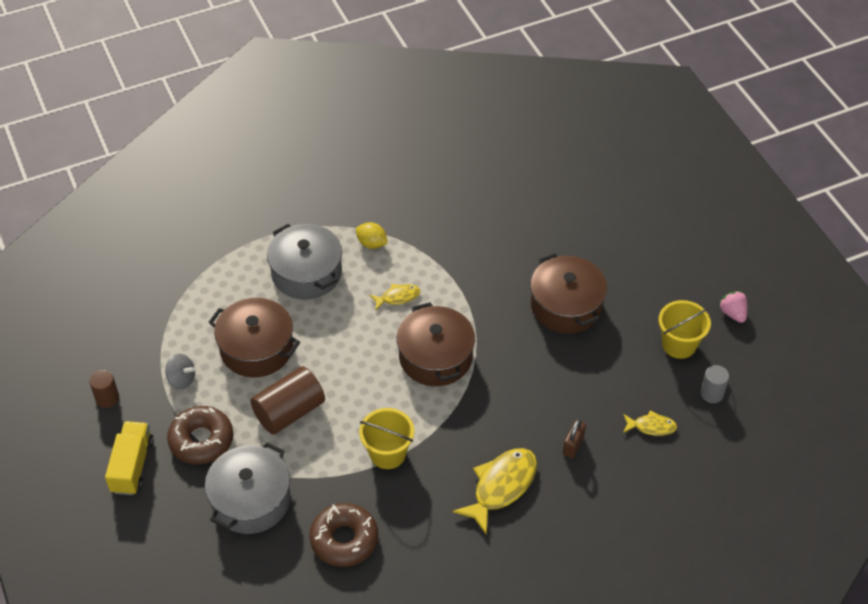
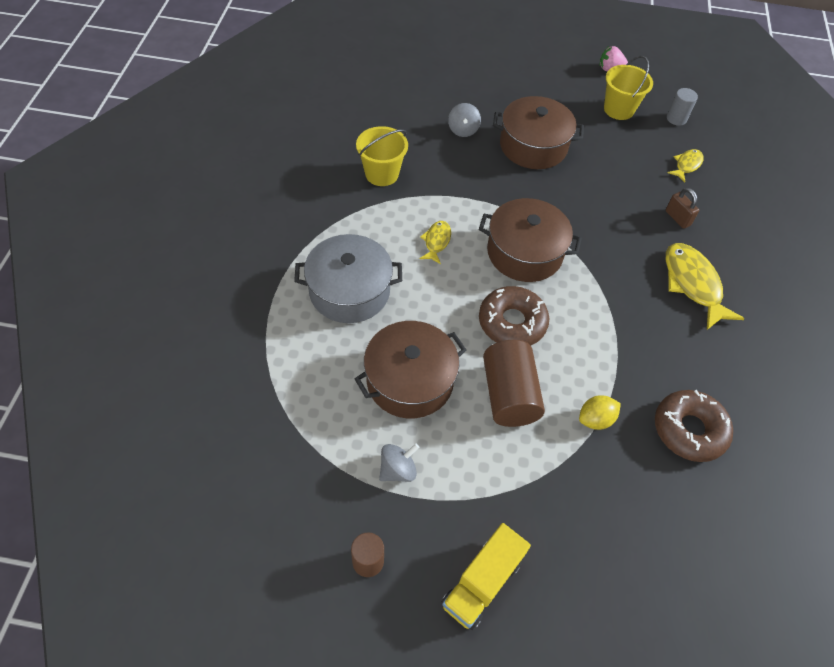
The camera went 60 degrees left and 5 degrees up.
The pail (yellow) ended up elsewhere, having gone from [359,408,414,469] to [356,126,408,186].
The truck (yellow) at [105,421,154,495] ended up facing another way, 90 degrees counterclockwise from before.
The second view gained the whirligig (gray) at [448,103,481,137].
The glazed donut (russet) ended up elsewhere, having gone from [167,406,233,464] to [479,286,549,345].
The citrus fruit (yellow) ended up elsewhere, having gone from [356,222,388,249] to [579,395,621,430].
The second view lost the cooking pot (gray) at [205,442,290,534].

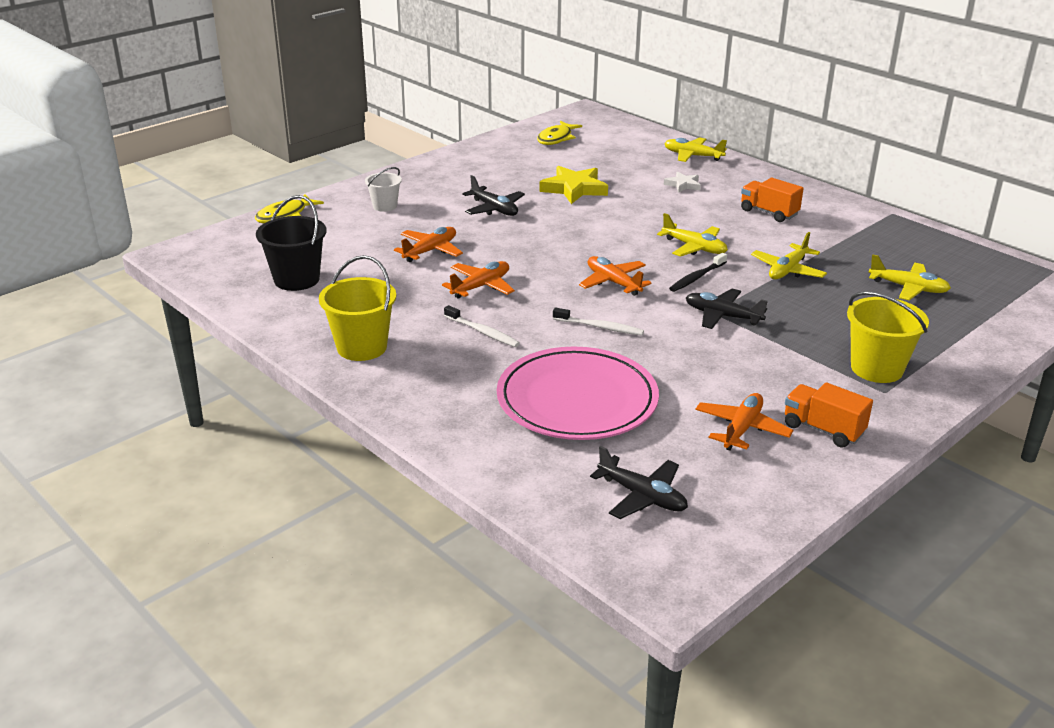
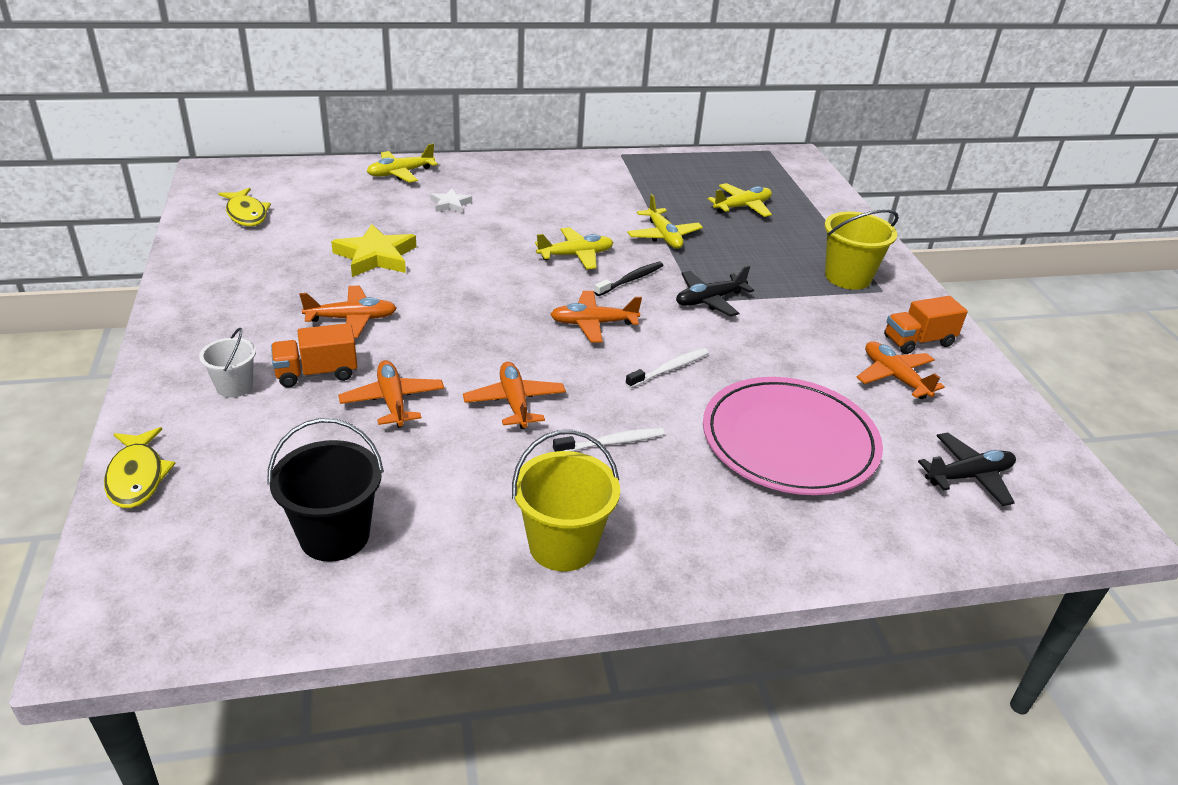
The camera went 60 degrees left and 5 degrees up.
The truck (orange-coloured) ended up elsewhere, having gone from [741,178,804,222] to [271,323,357,387].
What was the plane (jet-black) at [462,175,525,216] turned into the plane (orange-coloured) at [299,286,397,338].
The tooth brush (jet-black) at [669,253,727,292] ended up facing another way, 120 degrees counterclockwise from before.

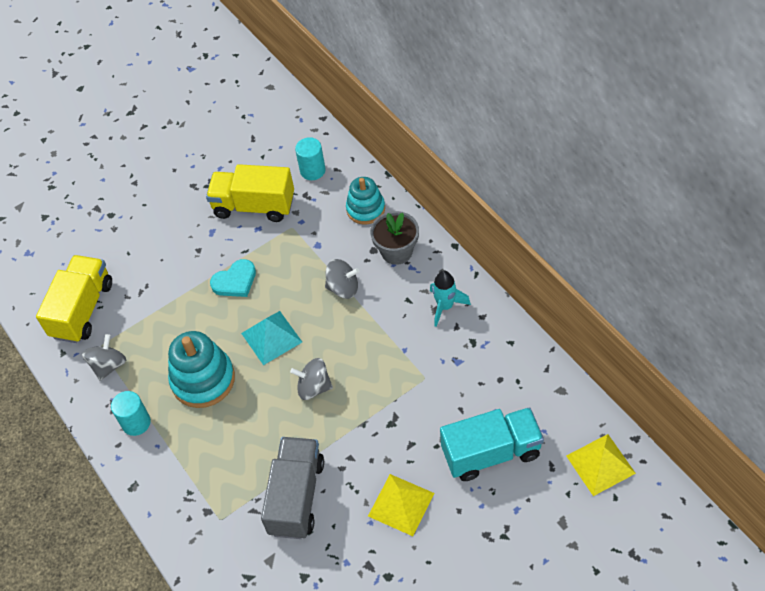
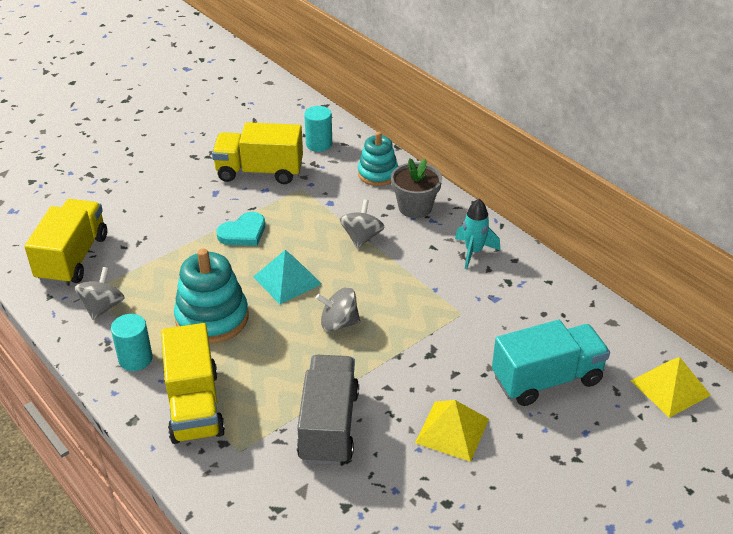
The camera went 10 degrees left and 15 degrees down.
The second view gained the truck (yellow) at [161,323,225,444].
The whirligig (gray) at [325,259,360,299] ended up facing another way, 75 degrees counterclockwise from before.

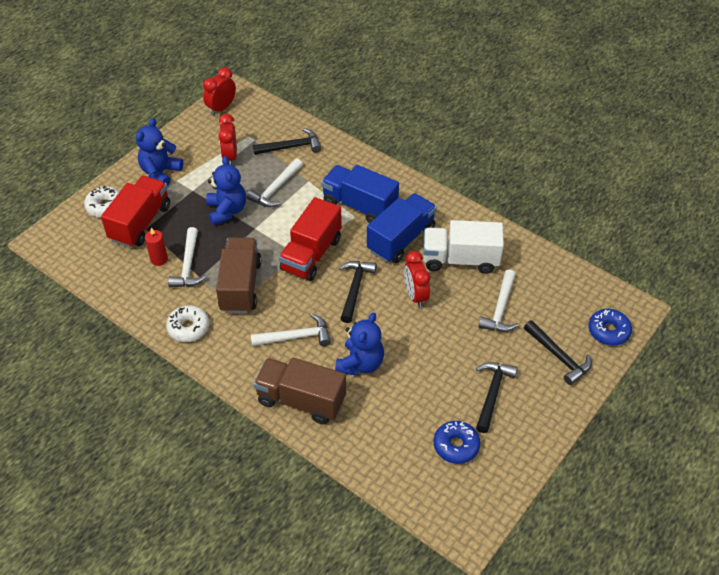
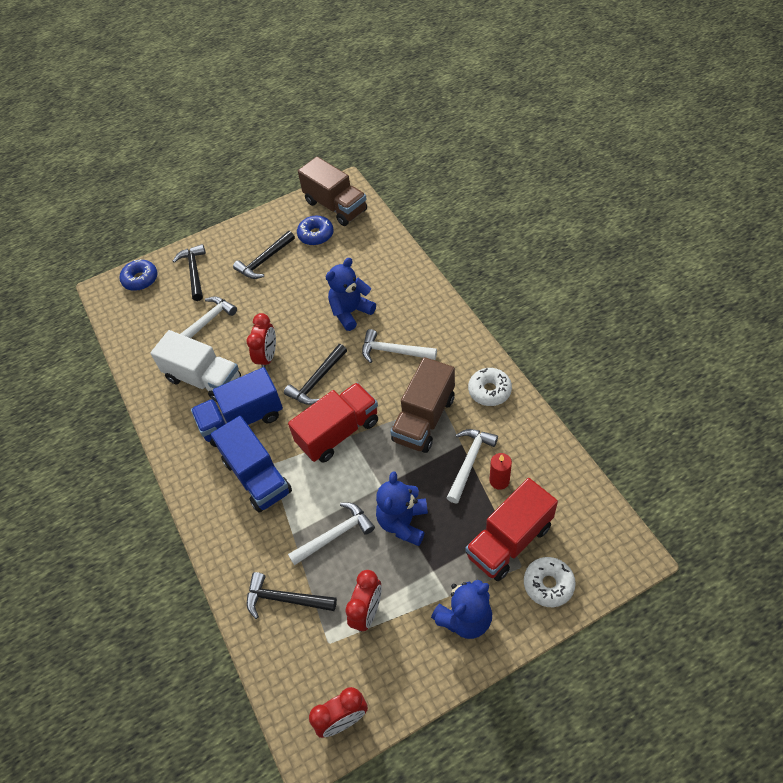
The camera went 150 degrees left and 5 degrees up.
The truck (russet) ended up elsewhere, having gone from [254,358,346,424] to [298,156,367,226].

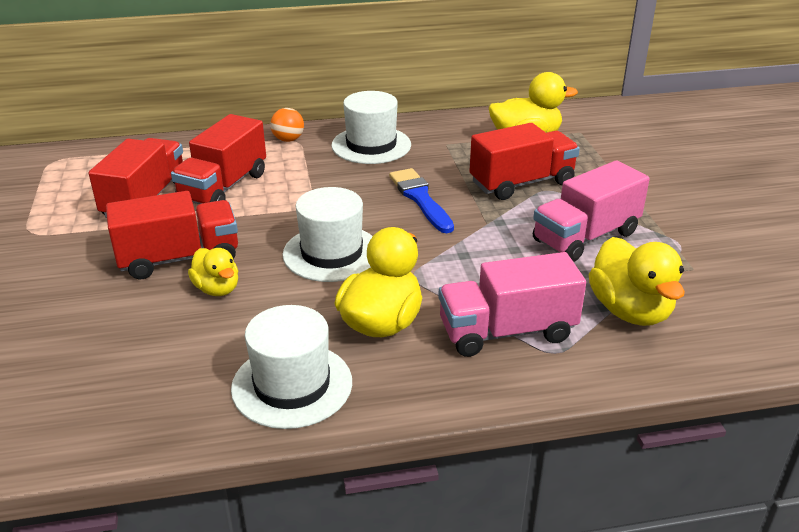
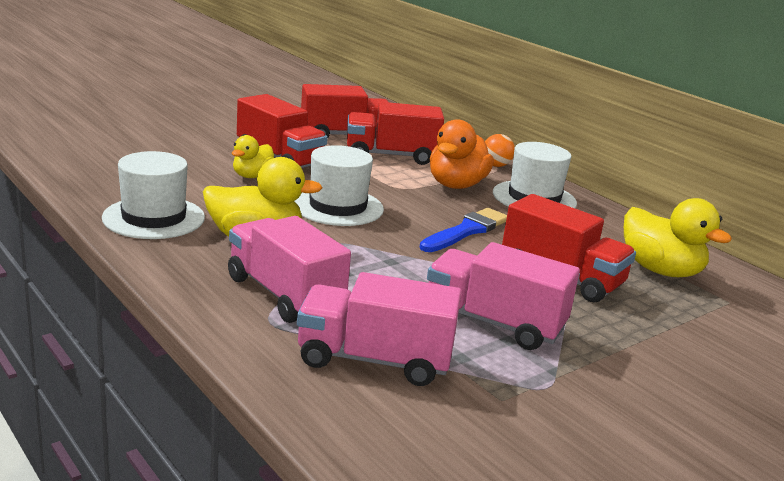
The camera went 60 degrees right and 10 degrees down.
Where the duck (yellow) stood at [589,237,685,326], the truck (pink) came to stand at [297,272,462,386].
The second view gained the duck (orange-coloured) at [430,119,494,189].

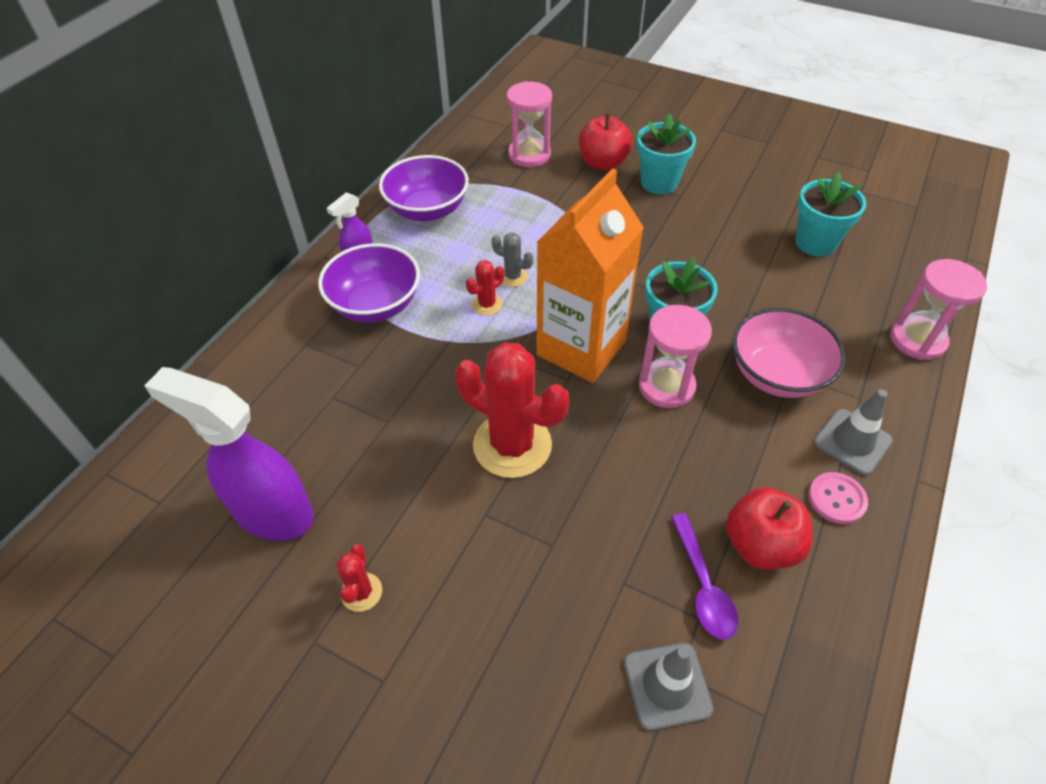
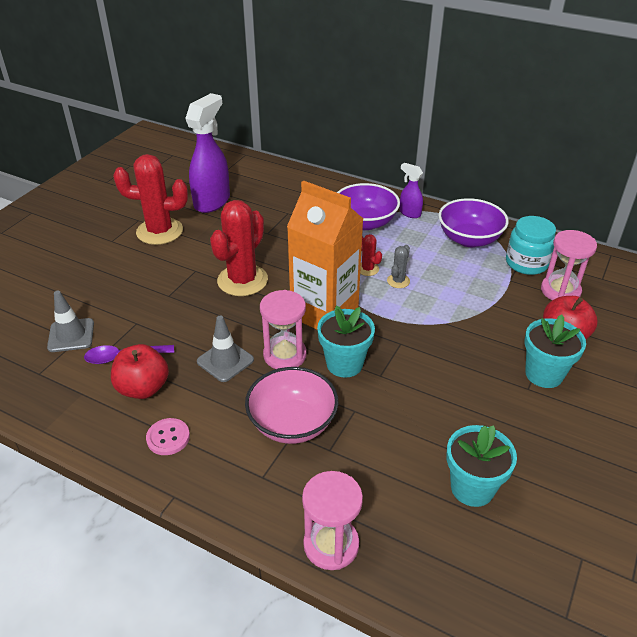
The camera went 90 degrees right and 10 degrees down.
The size of the saguaro cactus (scarlet) at [336,544,382,612] changed by a factor of 2.19.
The traffic cone (gray) ended up elsewhere, having gone from [814,389,893,476] to [197,316,254,382].
The second view gained the preserve jar (teal) at [506,216,556,275].

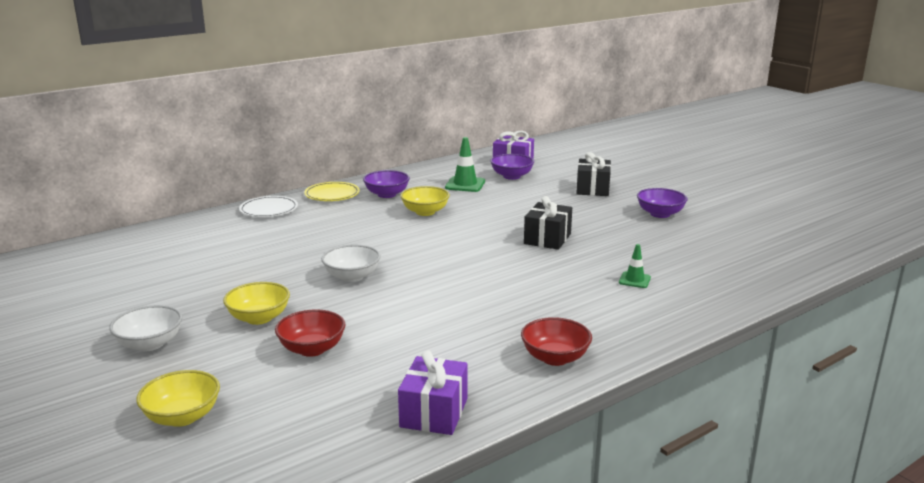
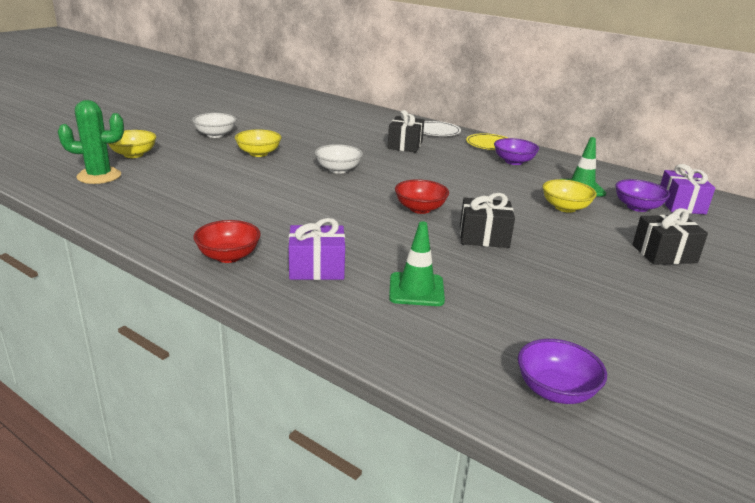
The camera went 70 degrees right and 5 degrees up.
The second view gained the saguaro cactus (leaf-green) at [58,100,124,184].
The gift (purple) ended up elsewhere, having gone from [398,350,468,435] to [289,218,345,280].
The second view gained the gift (jet-black) at [388,110,424,153].
The size of the traffic cone (leaf-green) at [619,244,651,288] changed by a factor of 1.64.
The deep dish (scarlet) ended up elsewhere, having gone from [275,309,346,357] to [395,179,449,214].
The deep dish (purple) ended up elsewhere, having gone from [637,188,688,218] to [518,339,607,404].
The deep dish (yellow) ended up elsewhere, having gone from [400,186,450,216] to [542,179,597,213].

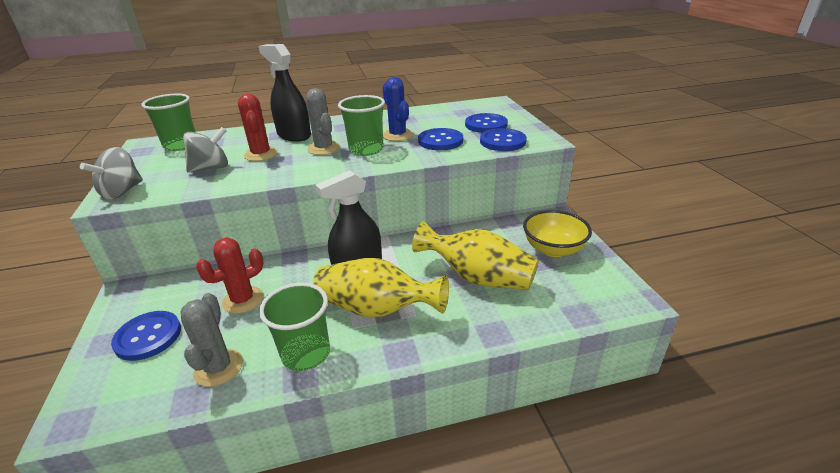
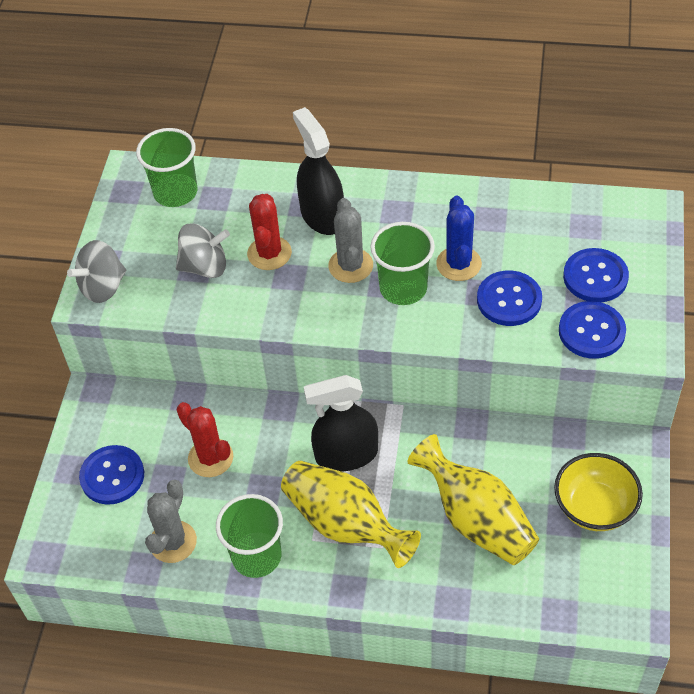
The camera went 25 degrees right and 20 degrees up.
The saguaro cactus (scarlet) at [196,238,263,314] ended up facing another way, 60 degrees clockwise from before.

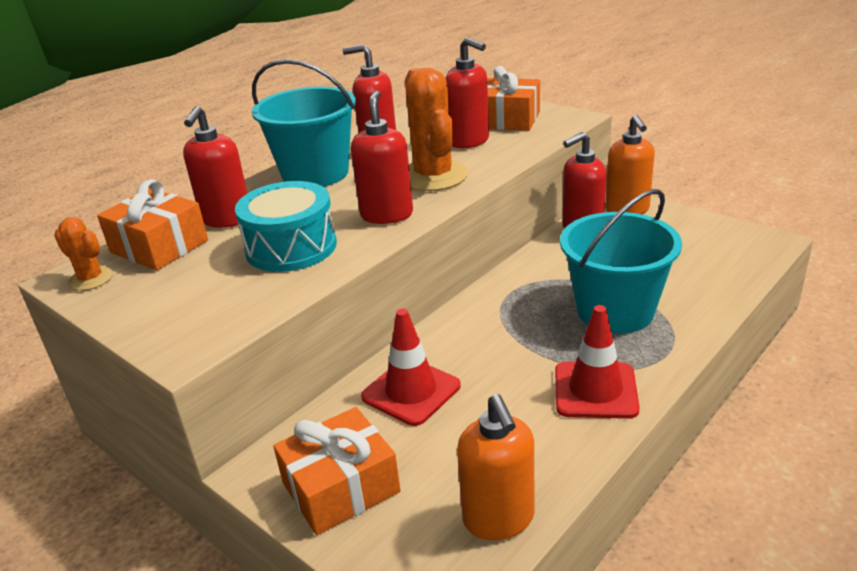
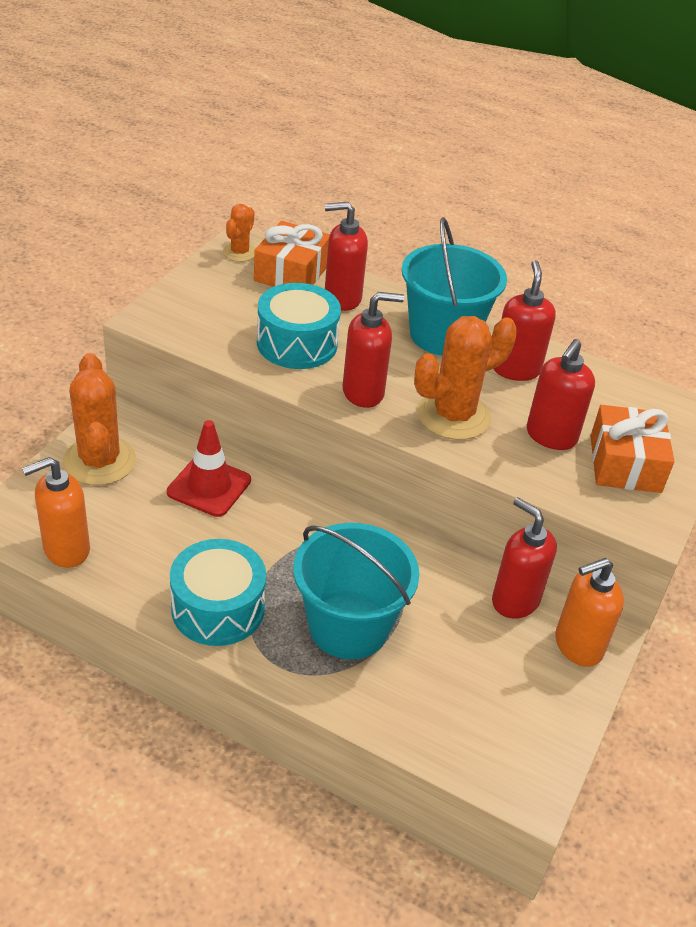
The camera went 70 degrees right and 10 degrees up.
Where the gift (orange-coloured) stood at [273,407,401,535], the saguaro cactus (orange-coloured) came to stand at [63,353,136,485].
Where the traffic cone (scarlet) stood at [555,305,640,419], the snare drum (teal) came to stand at [170,539,266,646].

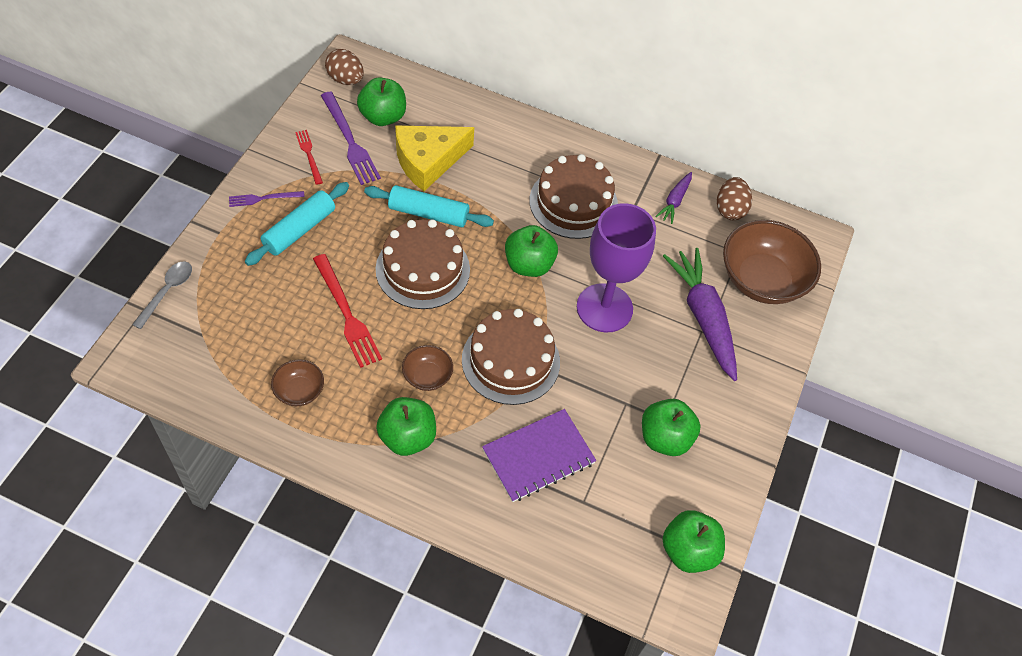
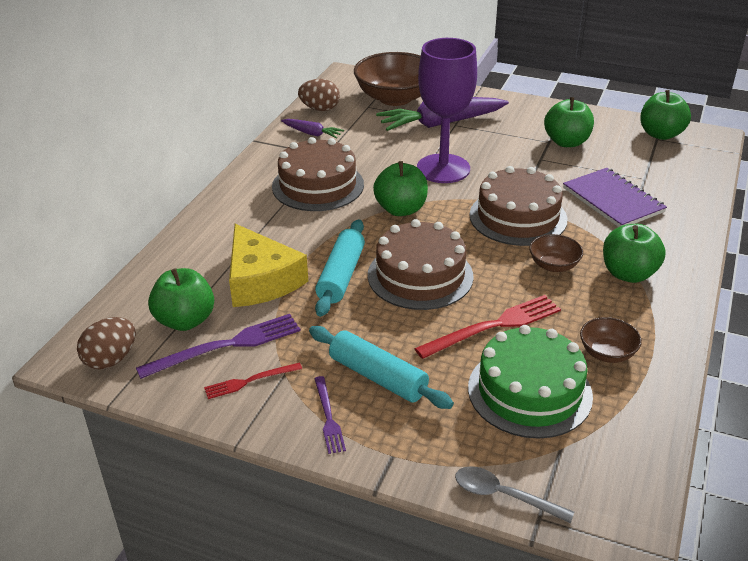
The camera went 85 degrees left and 20 degrees down.
The second view gained the layer cake (leaf-green) at [468,325,593,439].

